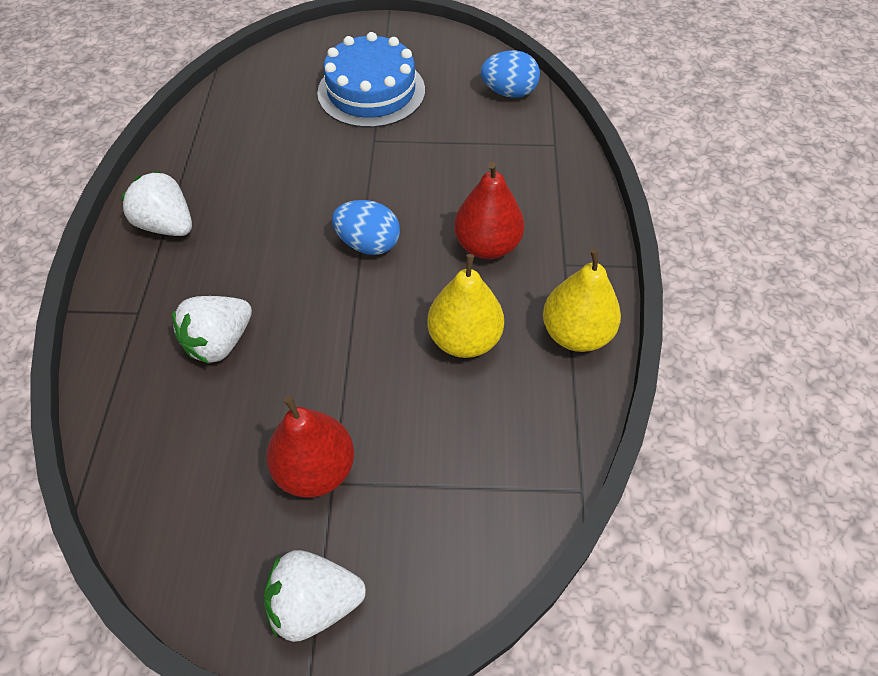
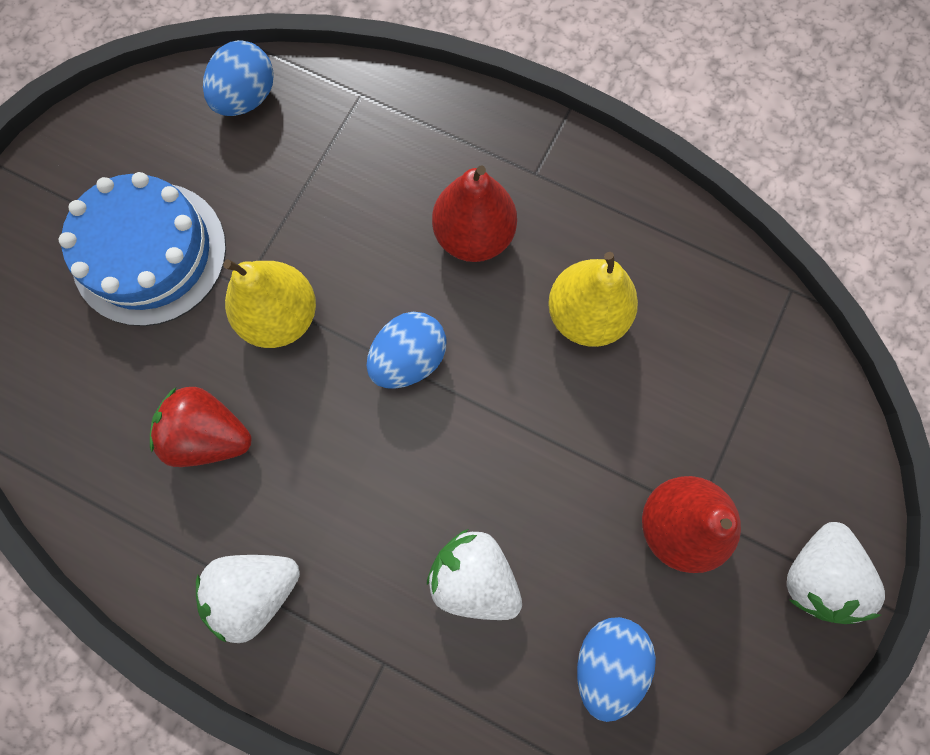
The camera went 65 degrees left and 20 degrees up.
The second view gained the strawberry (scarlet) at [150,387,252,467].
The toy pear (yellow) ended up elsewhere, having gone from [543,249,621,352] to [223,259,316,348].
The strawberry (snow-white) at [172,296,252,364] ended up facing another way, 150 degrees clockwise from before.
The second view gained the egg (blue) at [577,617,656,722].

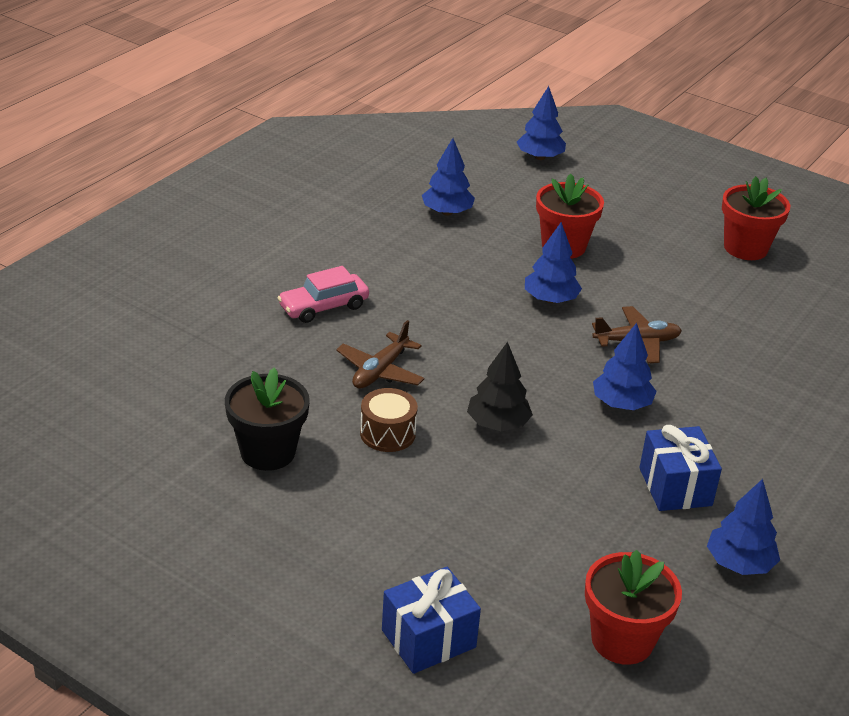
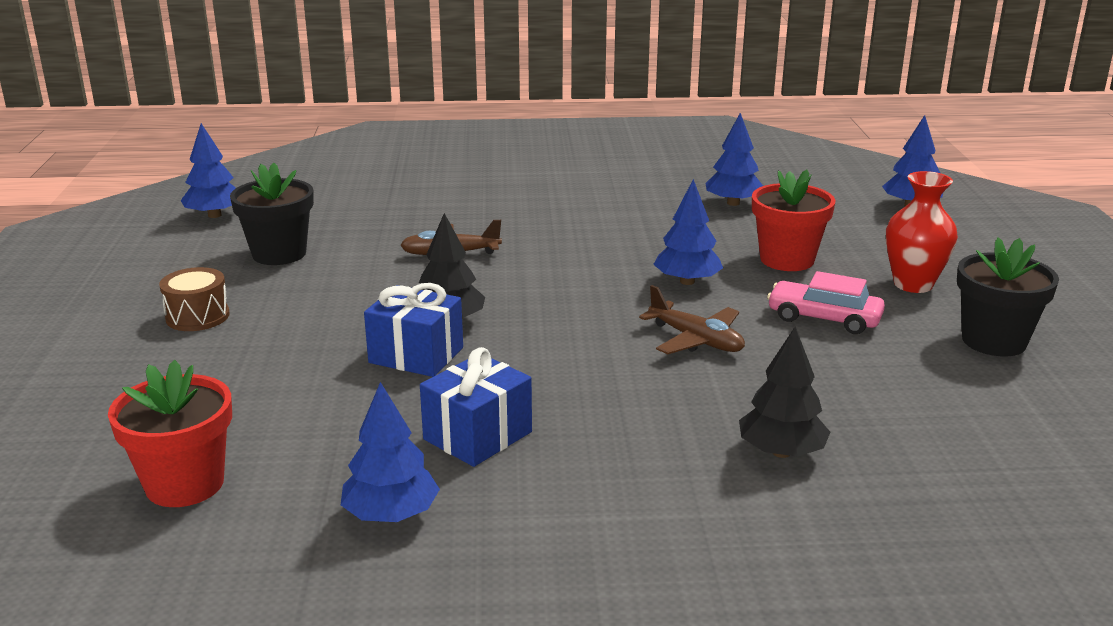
The camera went 55 degrees right and 10 degrees down.
The snare drum (russet) ended up elsewhere, having gone from [360,388,418,452] to [159,267,230,331].
The toy tree (blue) ended up elsewhere, having gone from [593,323,657,410] to [181,123,236,218].
The gift (blue) ended up elsewhere, having gone from [382,567,481,674] to [364,283,463,377].
The second view gained the toy tree (jet-black) at [739,327,830,458].
The automobile (pink) ended up elsewhere, having gone from [278,266,369,323] to [767,271,885,334].
The second view gained the vase (scarlet) at [886,171,958,293].
What was the flower pot (scarlet) at [722,176,790,260] turned into the flower pot (jet-black) at [957,237,1059,356].

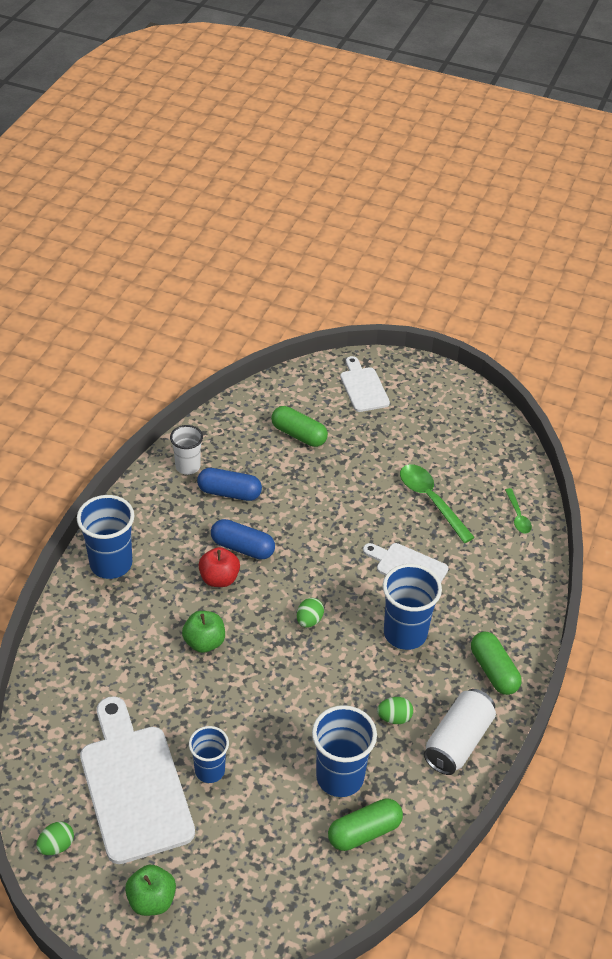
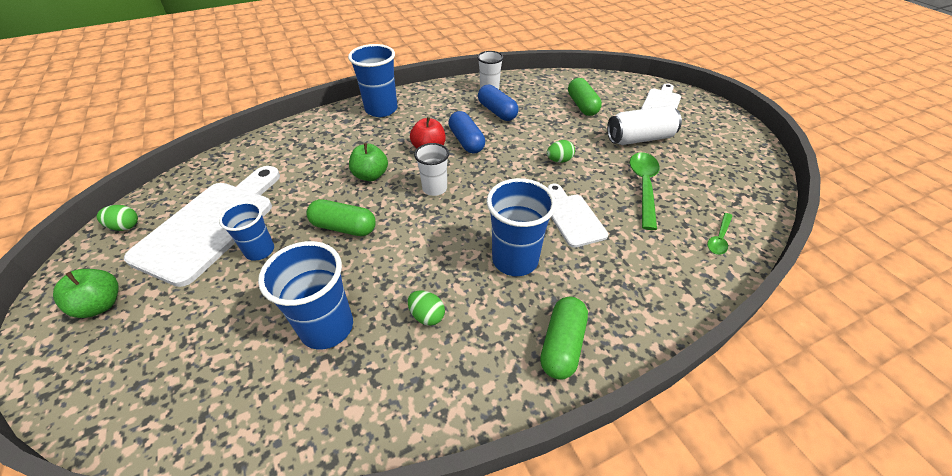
The camera went 45 degrees right and 0 degrees up.
The capsule (leaf-green) ended up elsewhere, having gone from [328,798,403,851] to [306,199,376,236].
The second view gained the cup (snow-white) at [414,143,449,196].
The egg (leaf-green) ended up elsewhere, having gone from [297,598,324,628] to [547,140,575,163].
The can (snow-white) ended up elsewhere, having gone from [424,689,496,775] to [607,106,682,145].

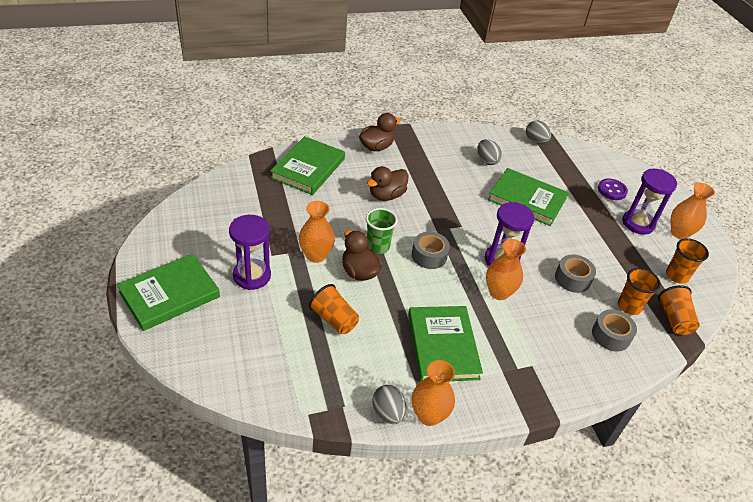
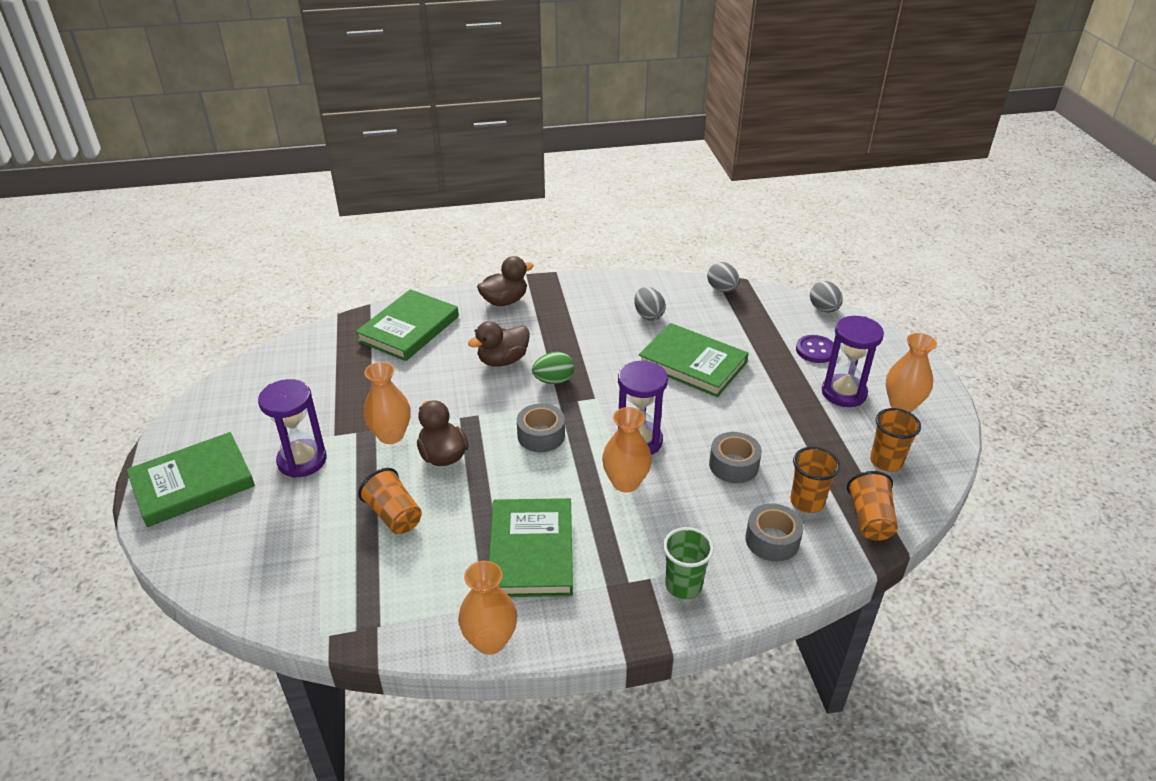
The camera went 10 degrees right and 5 degrees down.
The second view gained the egg (leaf-green) at [532,352,574,384].
The cup (leaf-green) ended up elsewhere, having gone from [366,208,398,254] to [663,527,714,599].
The egg (gray) ended up elsewhere, having gone from [372,385,406,424] to [810,281,843,313].

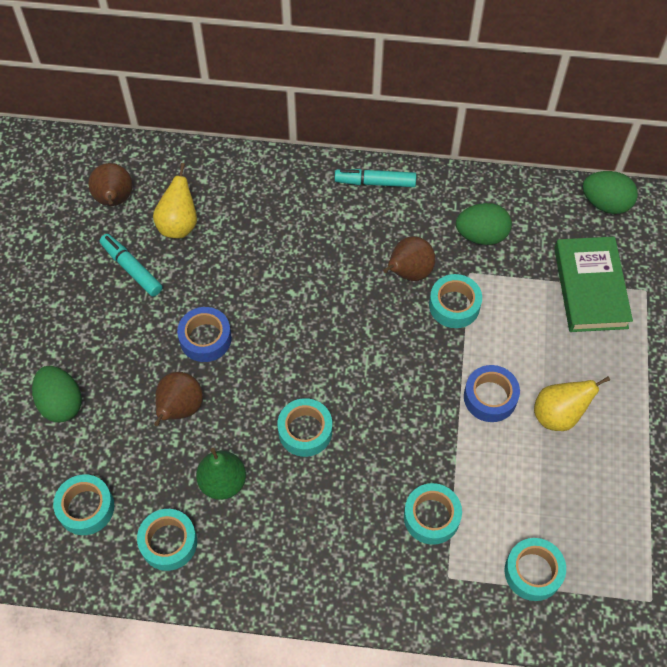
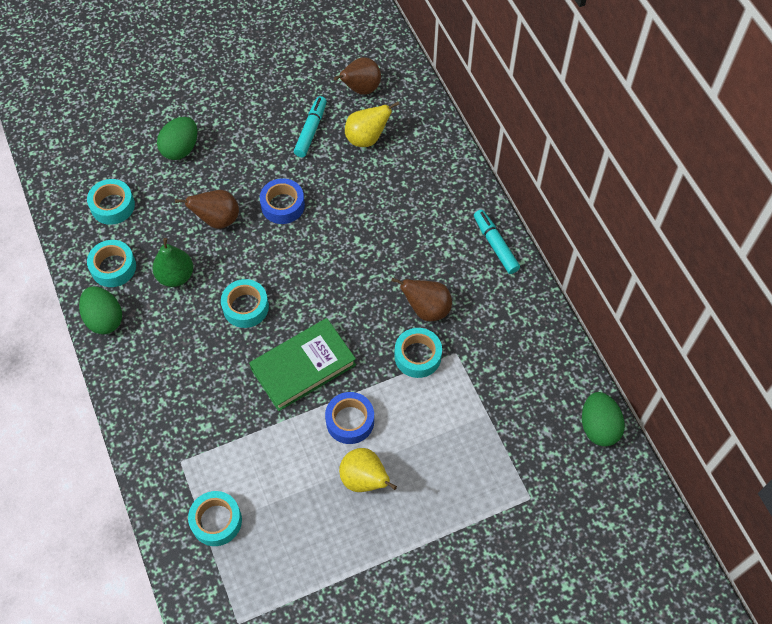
The camera went 60 degrees right and 0 degrees up.
The egg (leaf-green) ended up elsewhere, having gone from [456,203,512,245] to [79,286,122,334].
The book (leaf-green) ended up elsewhere, having gone from [554,237,633,332] to [249,318,356,411].
The second view lost the tape (teal) at [404,483,462,545].

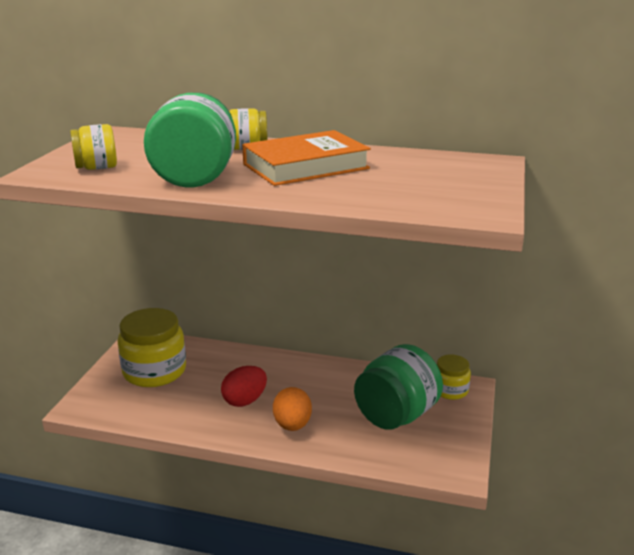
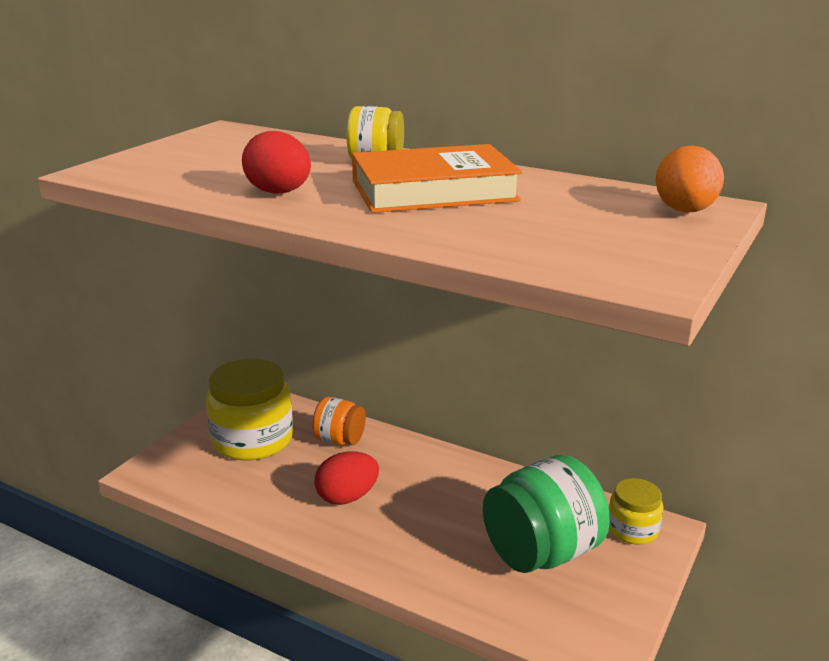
The camera went 15 degrees right and 0 degrees up.
Where the preserve jar (leaf-green) stood at [144,93,236,188], the egg (scarlet) came to stand at [242,131,311,194].
The second view gained the preserve jar (orange-coloured) at [312,397,366,445].
The egg (orange-coloured) ended up elsewhere, having gone from [273,387,312,431] to [656,146,724,213].
The second view lost the preserve jar (yellow) at [70,124,117,170].

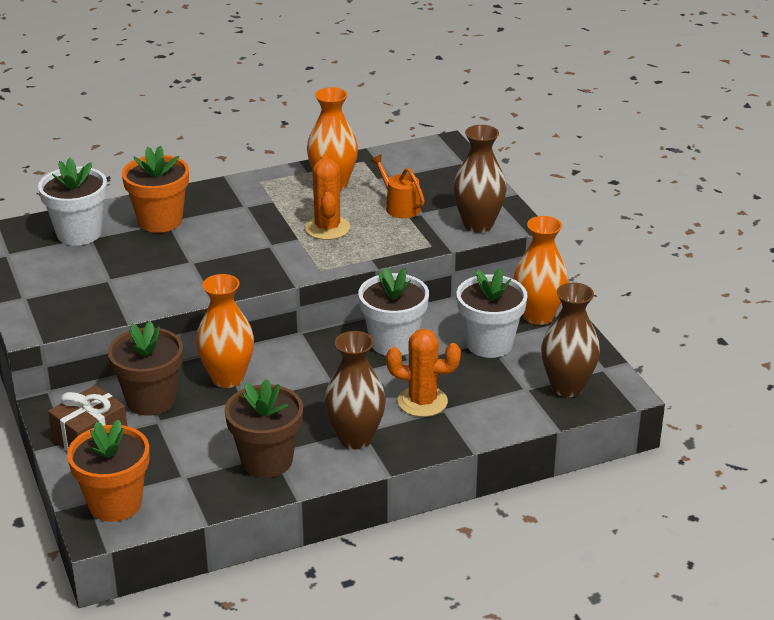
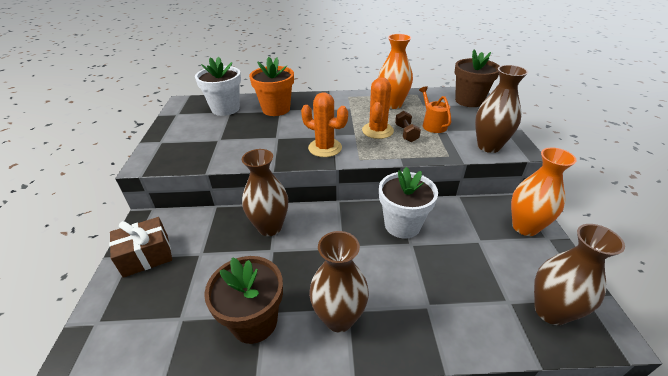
The camera went 20 degrees right and 5 degrees up.
What was the vase (orange-coloured) at [196,274,254,388] turned into the vase (russet) at [242,149,288,236].
The saguaro cactus (orange-coloured) ended up elsewhere, having gone from [386,329,461,417] to [301,92,348,157].
The second view gained the dumbbell (russet) at [395,111,421,142].
The flower pot (russet) ended up elsewhere, having gone from [108,321,183,416] to [454,50,499,107].
The second view lost the flower pot (orange-coloured) at [67,419,150,522].
The second view lost the flower pot (snow-white) at [457,268,528,358].

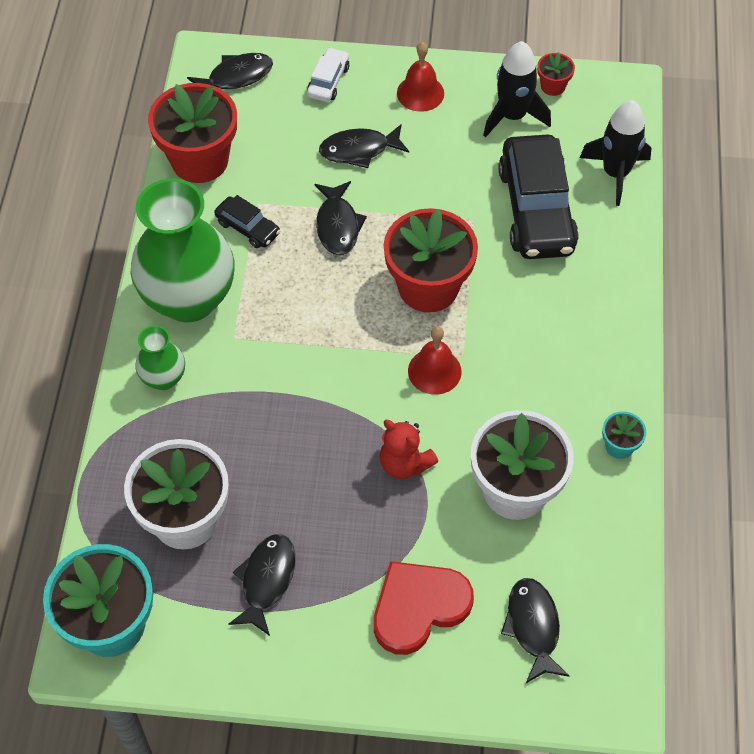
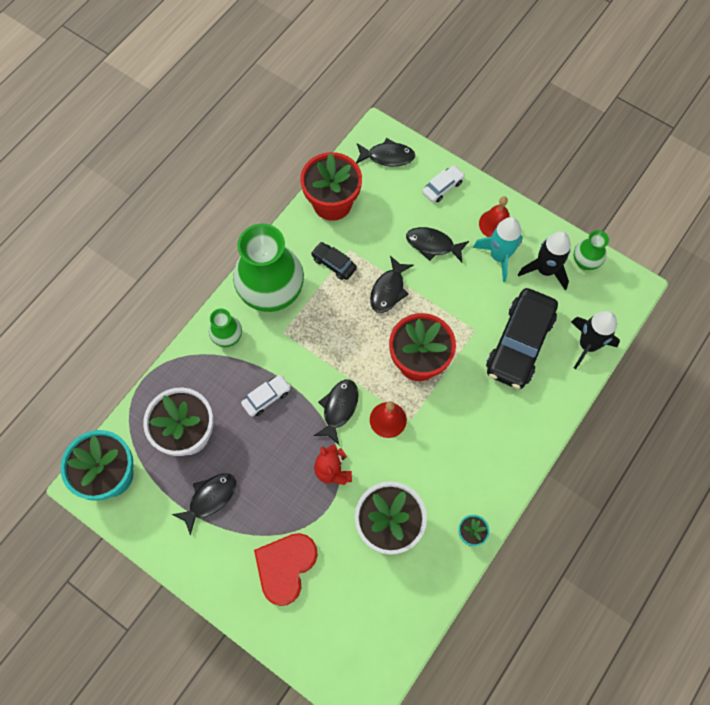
The camera went 30 degrees right and 10 degrees up.
The second view gained the automobile (snow-white) at [241,375,291,417].
The love heart (scarlet) at [374,561,474,655] ended up facing another way, 60 degrees counterclockwise from before.
The automobile (jet-black) at [214,195,280,248] ended up facing another way, 150 degrees clockwise from before.
The fish (jet-black) ended up elsewhere, having gone from [501,578,569,683] to [314,379,359,445].
The second view gained the rocket (teal) at [473,217,523,282].
Where the flower pot (scarlet) stood at [537,52,575,96], the vase (leaf-green) came to stand at [574,230,609,270].

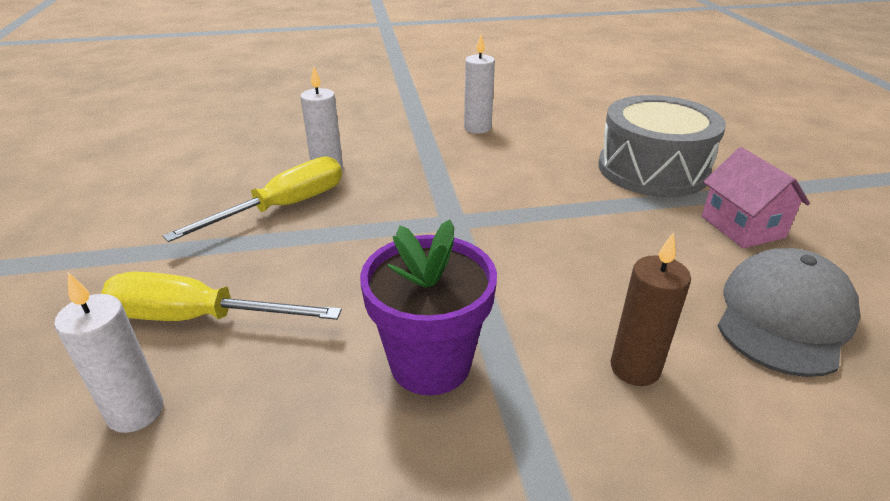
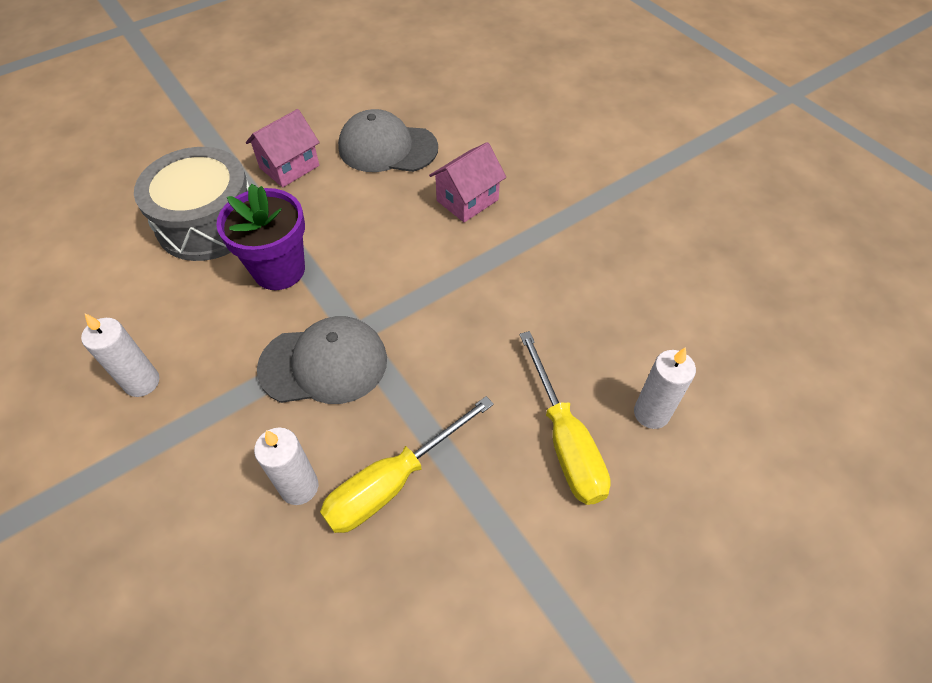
The camera went 115 degrees left and 20 degrees up.
The flower pot (purple) ended up elsewhere, having gone from [360,219,497,395] to [216,184,305,290].
The second view gained the baseball cap (gray) at [257,316,387,404].
The hand screwdriver (yellow) at [163,156,342,242] ended up facing another way, 60 degrees counterclockwise from before.
Where the pillar candle (russet) stood at [611,233,691,386], the cottage (pink) came to stand at [429,142,506,223].

